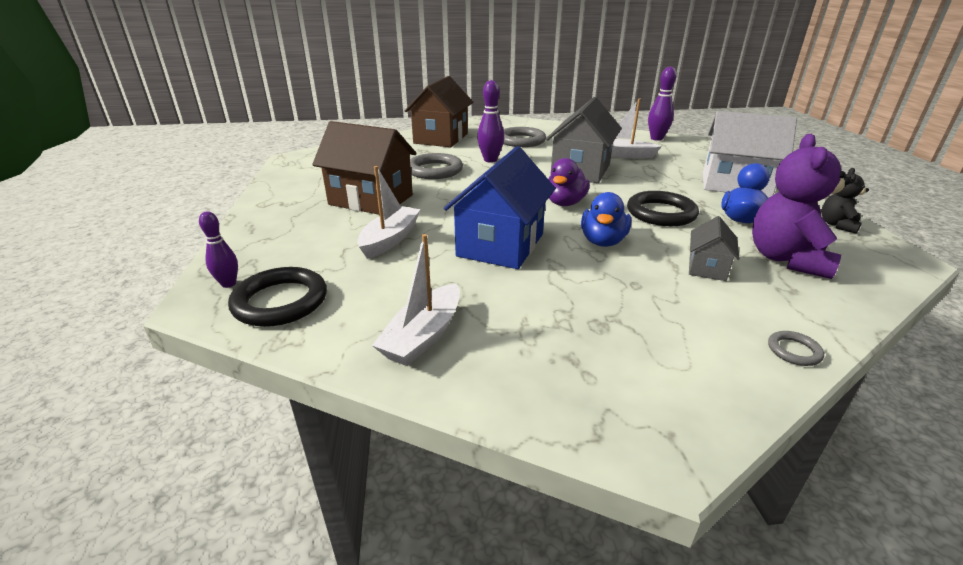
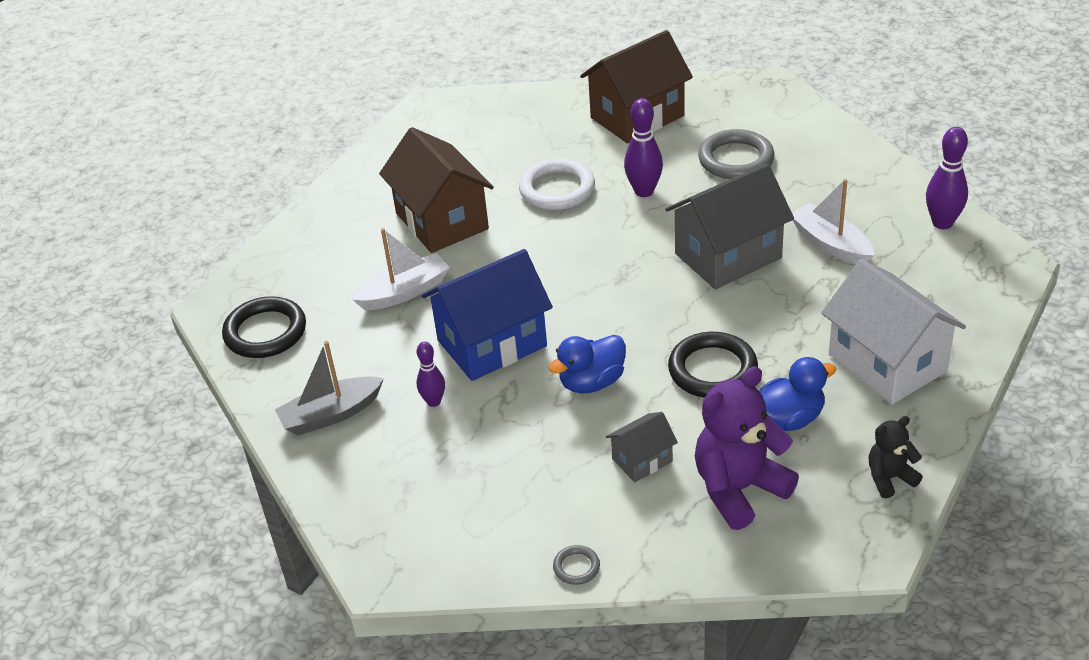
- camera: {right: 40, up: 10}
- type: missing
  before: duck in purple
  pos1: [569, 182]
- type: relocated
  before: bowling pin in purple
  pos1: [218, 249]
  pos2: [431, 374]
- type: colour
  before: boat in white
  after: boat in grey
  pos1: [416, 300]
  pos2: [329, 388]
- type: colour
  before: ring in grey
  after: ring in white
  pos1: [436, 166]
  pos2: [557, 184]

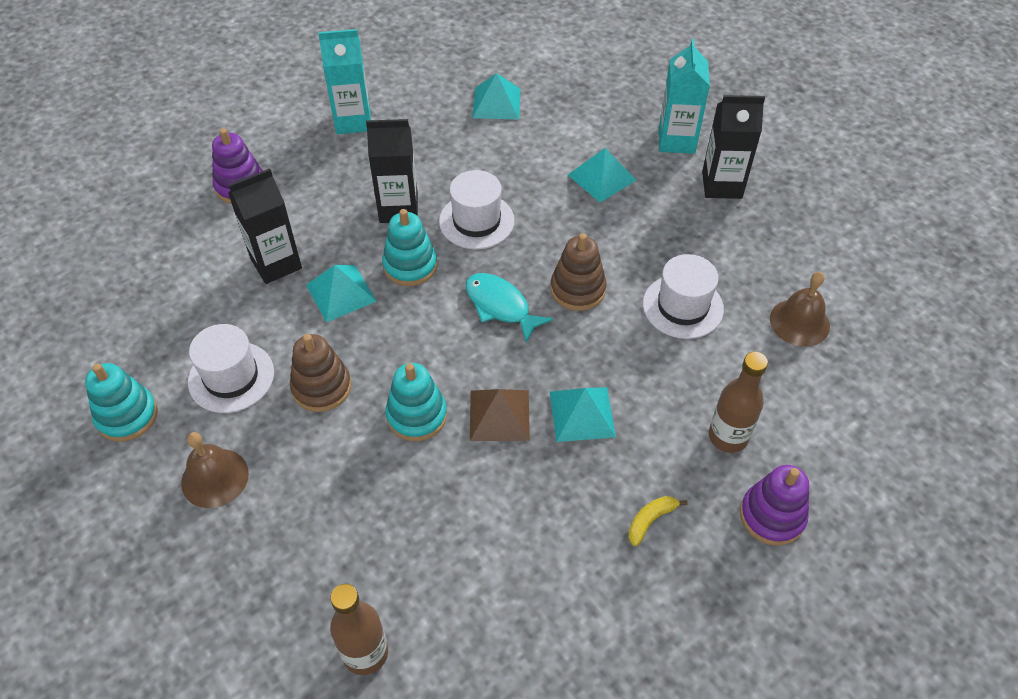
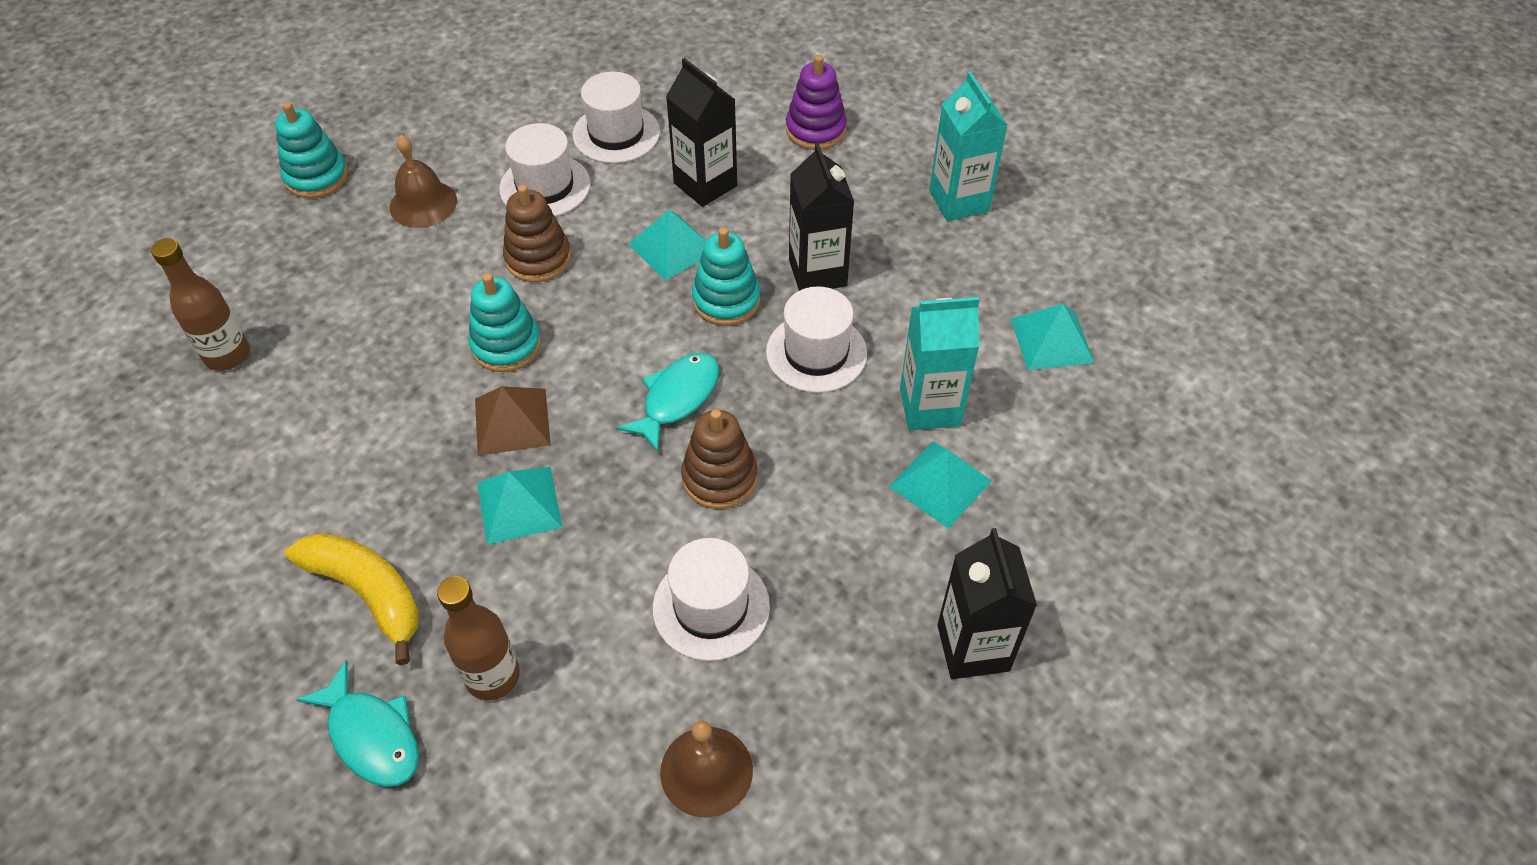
- camera: {right: 80, up: 0}
- type: appeared
  after: hat in white
  pos2: [616, 117]
- type: relocated
  before: stacking toy in turquoise
  pos1: [121, 402]
  pos2: [311, 150]
- type: relocated
  before: carton in turquoise
  pos1: [684, 96]
  pos2: [940, 363]
- type: exchanged
  before: stacking toy in purple
  after: fish in turquoise
  pos1: [774, 505]
  pos2: [357, 723]
- type: size
  before: banana in yellow
  pos1: [658, 521]
  pos2: [352, 599]
  scale: 2.01

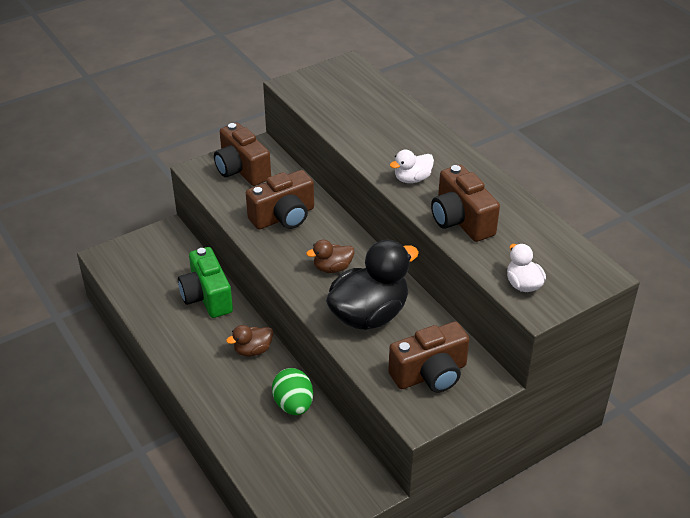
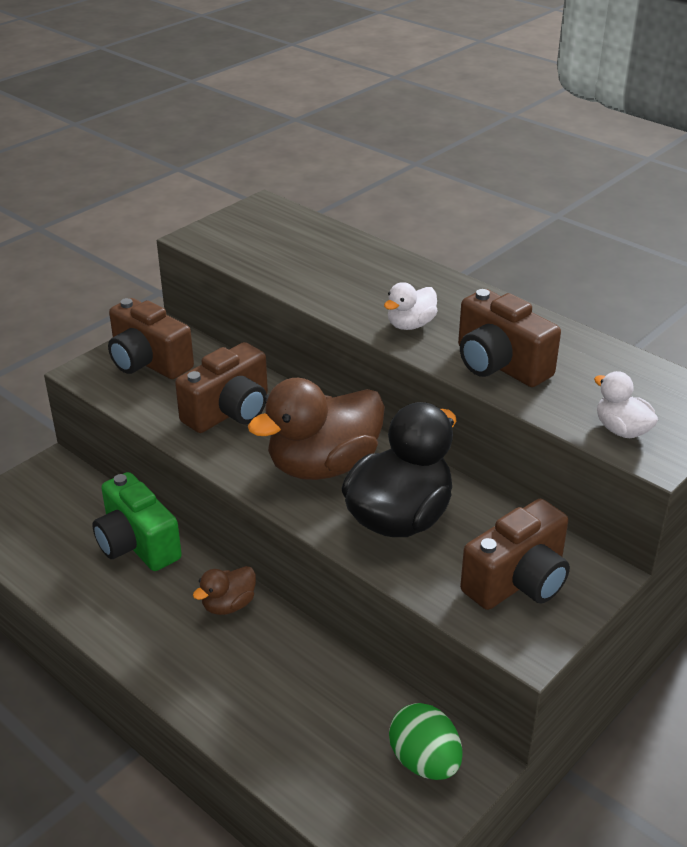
- camera: {right: -15, up: -5}
- type: relocated
  before: egg in green
  pos1: [292, 391]
  pos2: [425, 741]
- type: size
  before: duck in brown
  pos1: [330, 256]
  pos2: [316, 429]
  scale: 2.09

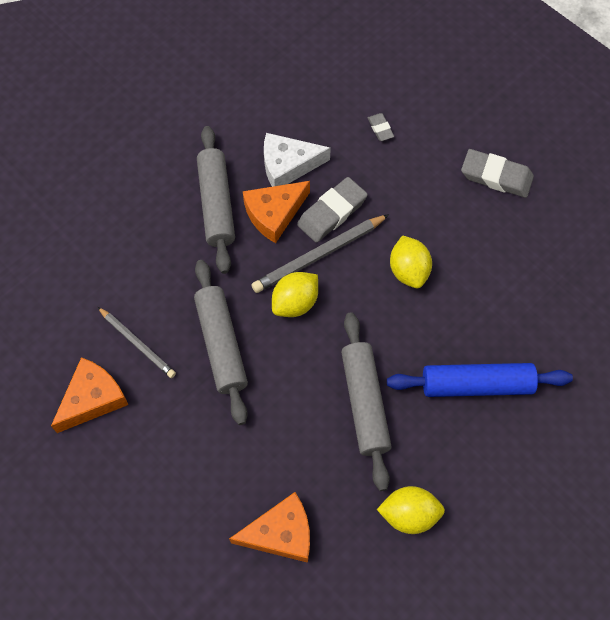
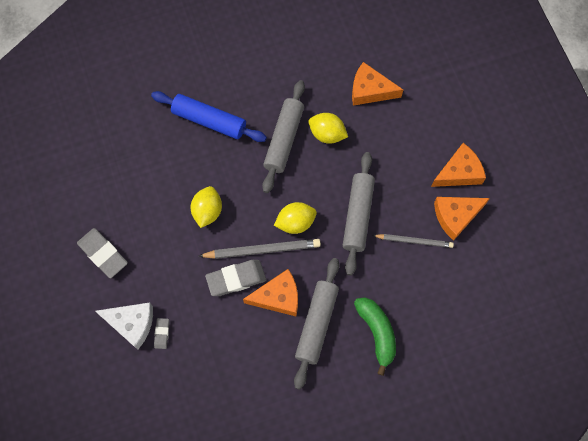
- camera: {right: -155, up: 5}
- type: appeared
  after: banana in green
  pos2: [375, 336]
- type: appeared
  after: cheese in orange
  pos2: [458, 165]
- type: relocated
  before: cheese in white
  pos1: [297, 160]
  pos2: [124, 326]
- type: relocated
  before: lemon in yellow
  pos1: [411, 510]
  pos2: [328, 128]
- type: spun
  before: pencil in grey
  pos1: [137, 342]
  pos2: [413, 241]
  turn: 120

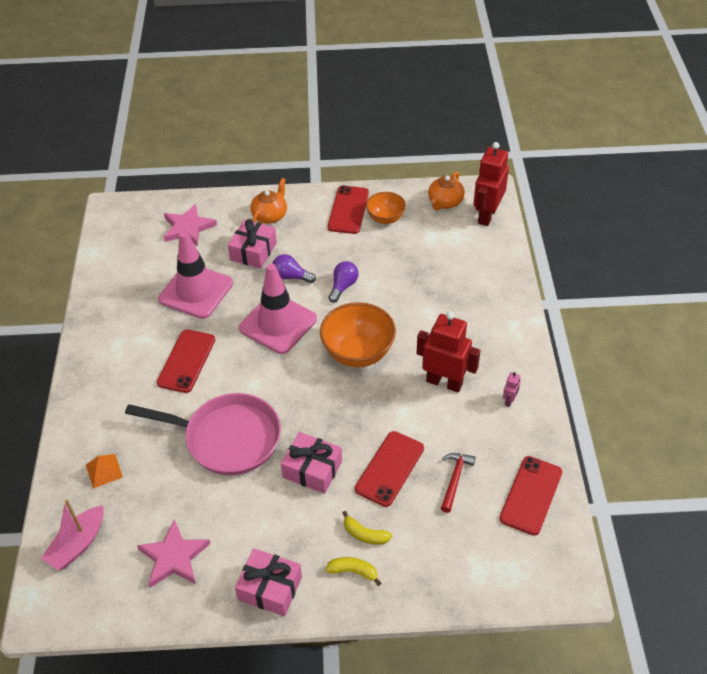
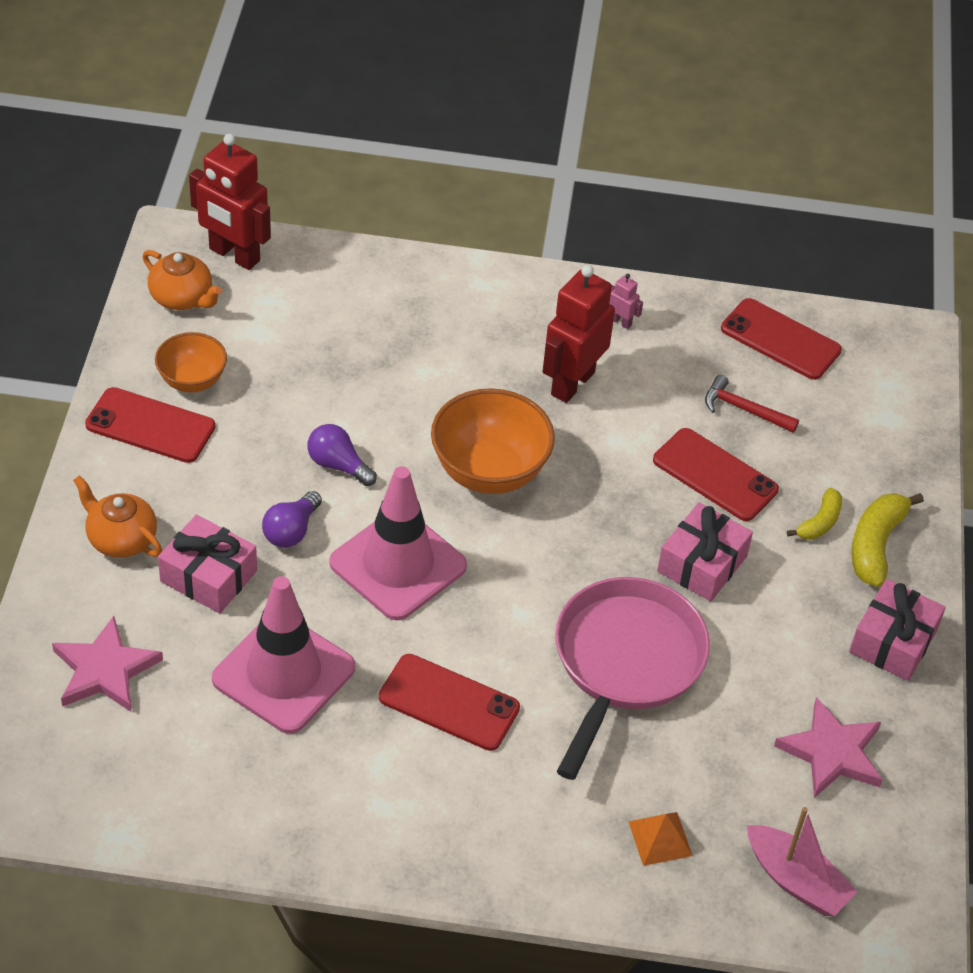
- camera: {right: -85, up: 0}
- type: size
  before: banana in yellow
  pos1: [353, 571]
  pos2: [887, 540]
  scale: 1.62

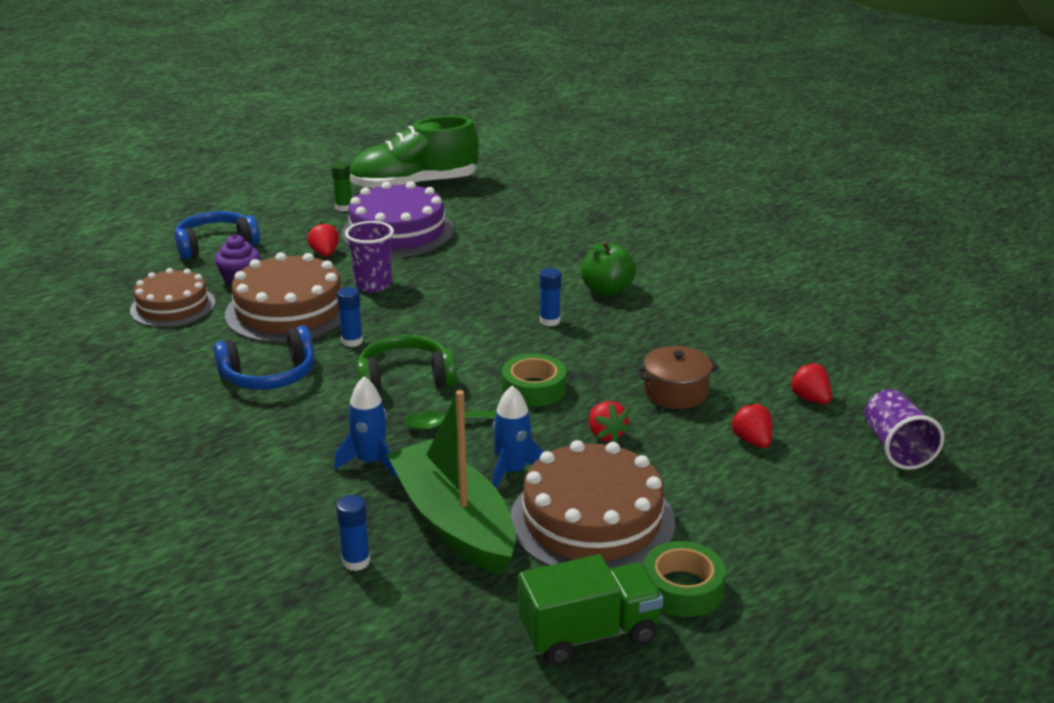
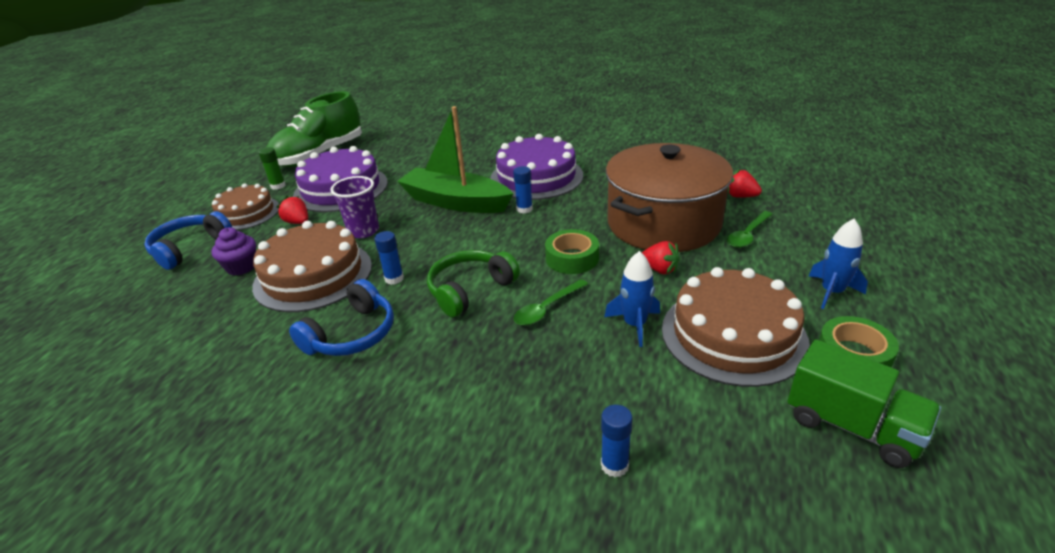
- camera: {right: -30, up: 5}
- type: missing
  before: cup in purple
  pos1: [904, 429]
- type: relocated
  before: cake in brown
  pos1: [172, 297]
  pos2: [245, 206]
- type: relocated
  before: rocket in blue
  pos1: [366, 427]
  pos2: [838, 264]
- type: relocated
  before: boat in green
  pos1: [451, 482]
  pos2: [455, 159]
- type: exchanged
  before: apple in green
  after: cake in purple
  pos1: [608, 268]
  pos2: [536, 167]
- type: exchanged
  before: strawberry in red
  after: spoon in green
  pos1: [750, 424]
  pos2: [749, 229]
- type: spun
  before: truck in green
  pos1: [591, 610]
  pos2: [864, 403]
  turn: 90
- type: size
  before: pot in brown
  pos1: [677, 377]
  pos2: [669, 197]
  scale: 2.28

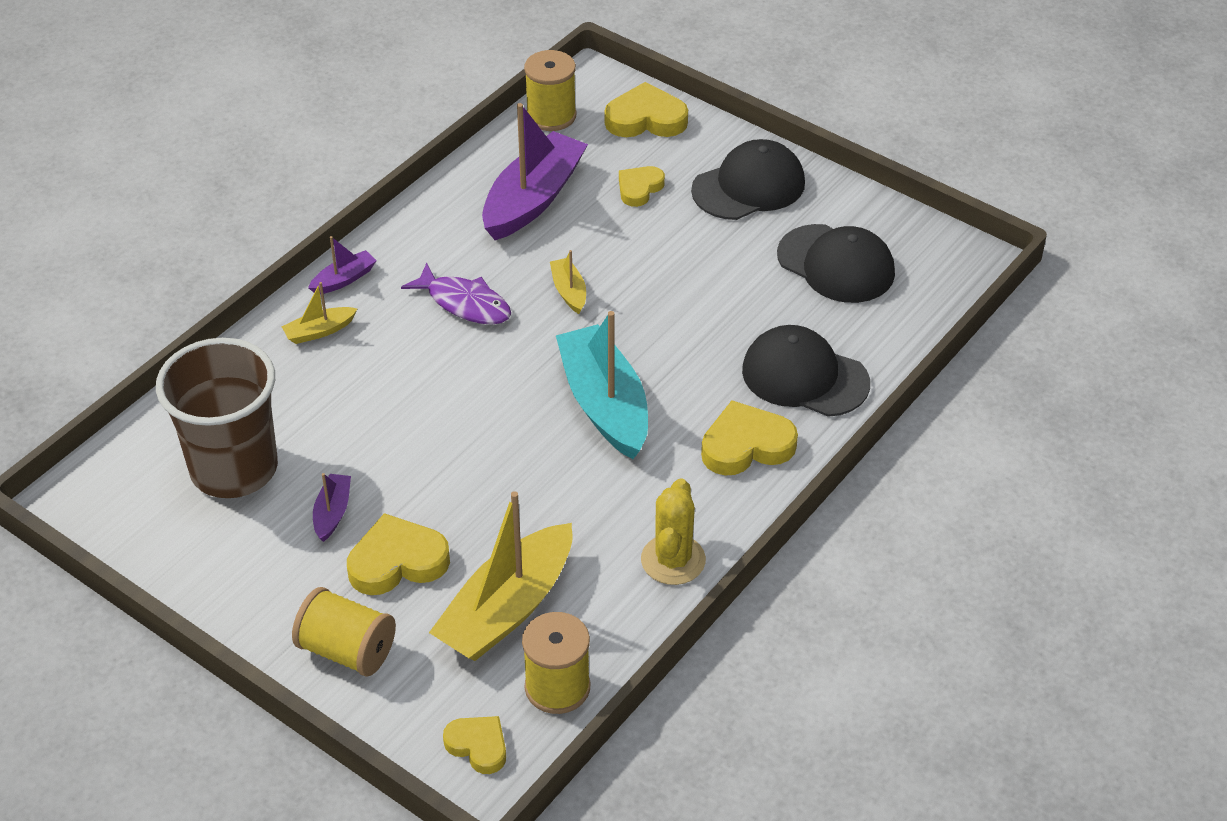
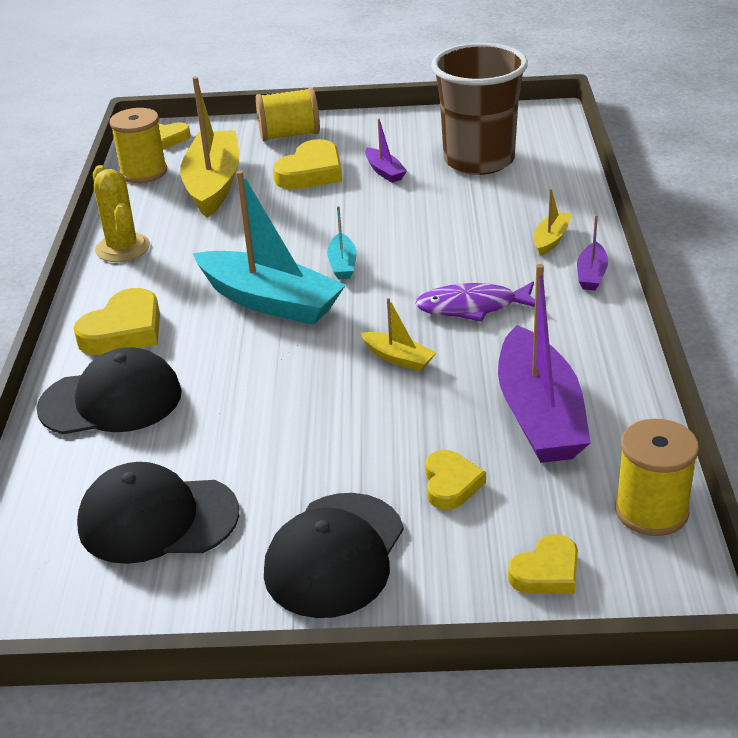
- camera: {right: 145, up: -10}
- type: appeared
  after: boat in turquoise
  pos2: [342, 243]
- type: size
  before: heart in yellow
  pos1: [646, 109]
  pos2: [543, 564]
  scale: 0.63

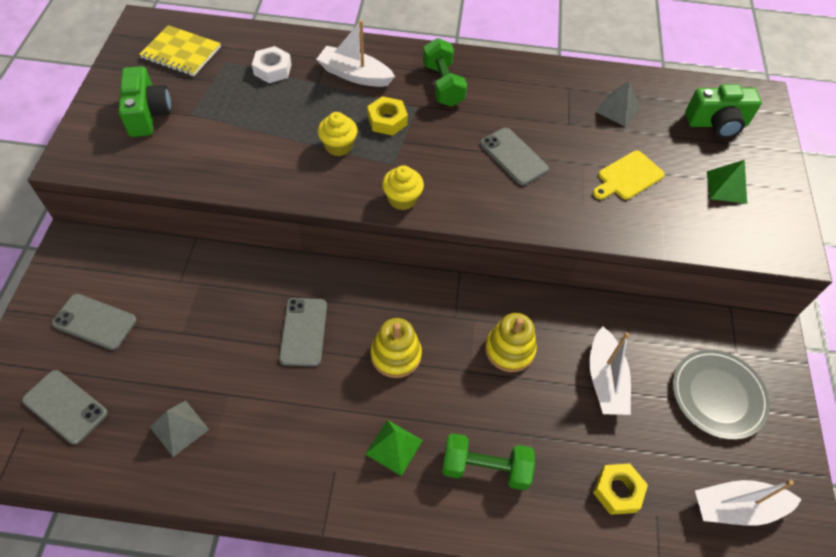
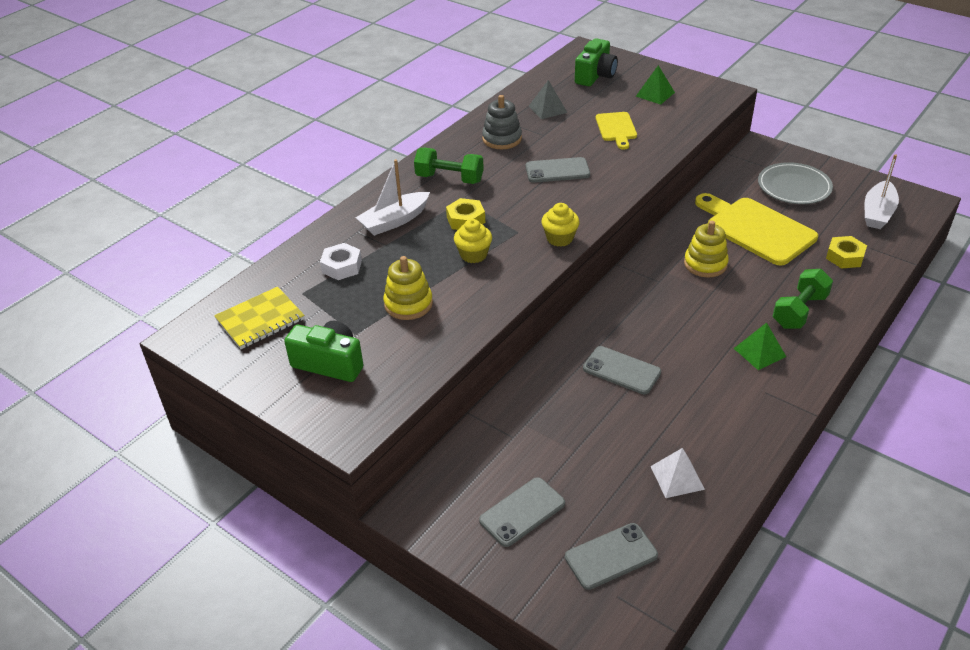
- camera: {right: -55, up: -15}
- type: appeared
  after: stacking toy in grey
  pos2: [502, 122]
- type: relocated
  before: stacking toy in yellow
  pos1: [396, 348]
  pos2: [408, 288]
- type: exchanged
  before: boat in white
  after: cutting board in yellow
  pos1: [610, 371]
  pos2: [756, 229]
- type: colour
  before: pyramid in grey
  after: pyramid in white
  pos1: [179, 429]
  pos2: [677, 473]

